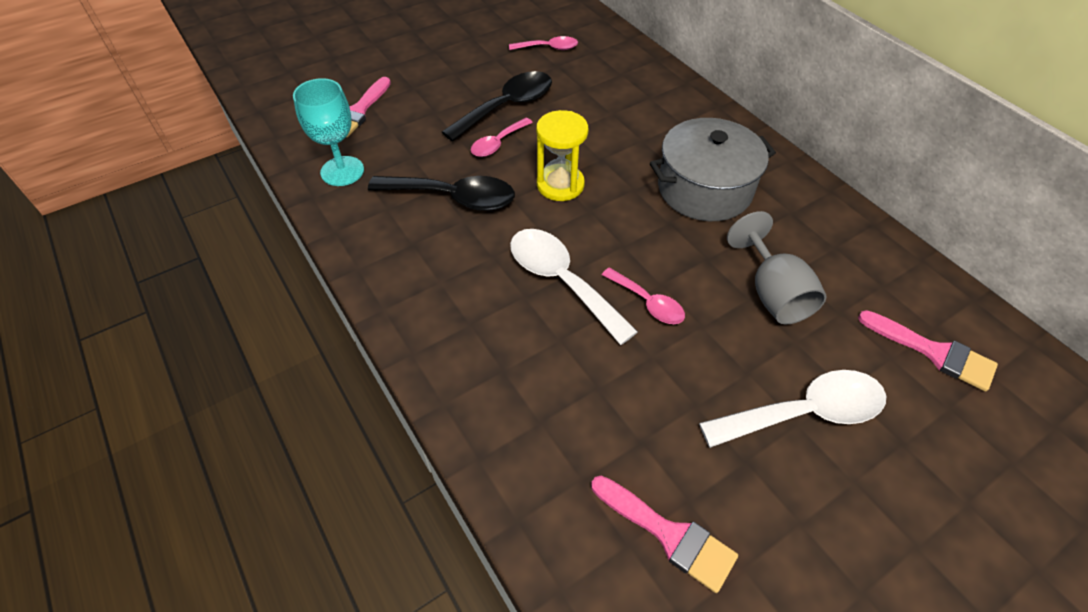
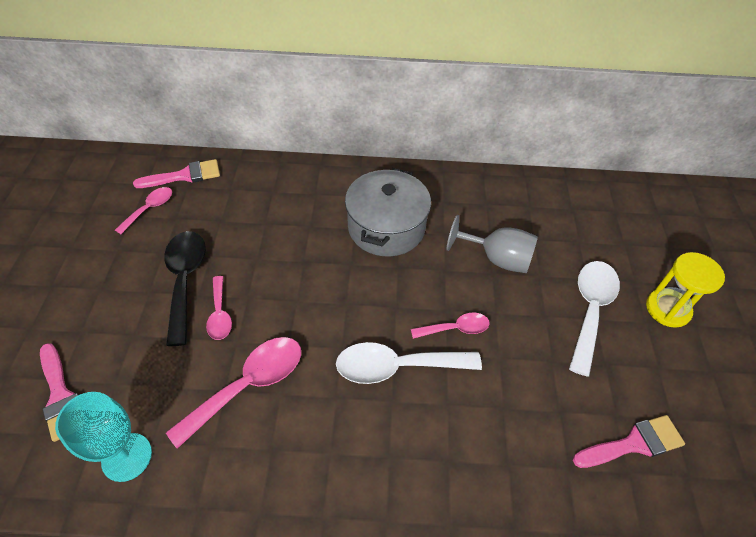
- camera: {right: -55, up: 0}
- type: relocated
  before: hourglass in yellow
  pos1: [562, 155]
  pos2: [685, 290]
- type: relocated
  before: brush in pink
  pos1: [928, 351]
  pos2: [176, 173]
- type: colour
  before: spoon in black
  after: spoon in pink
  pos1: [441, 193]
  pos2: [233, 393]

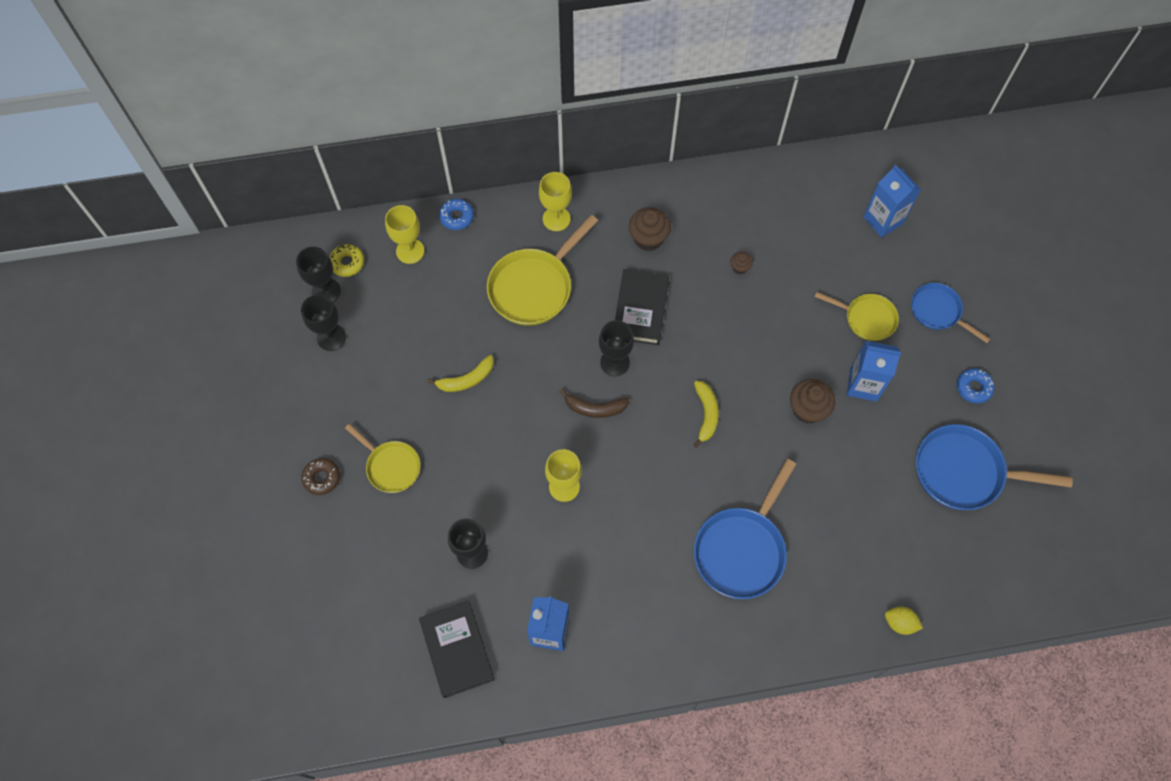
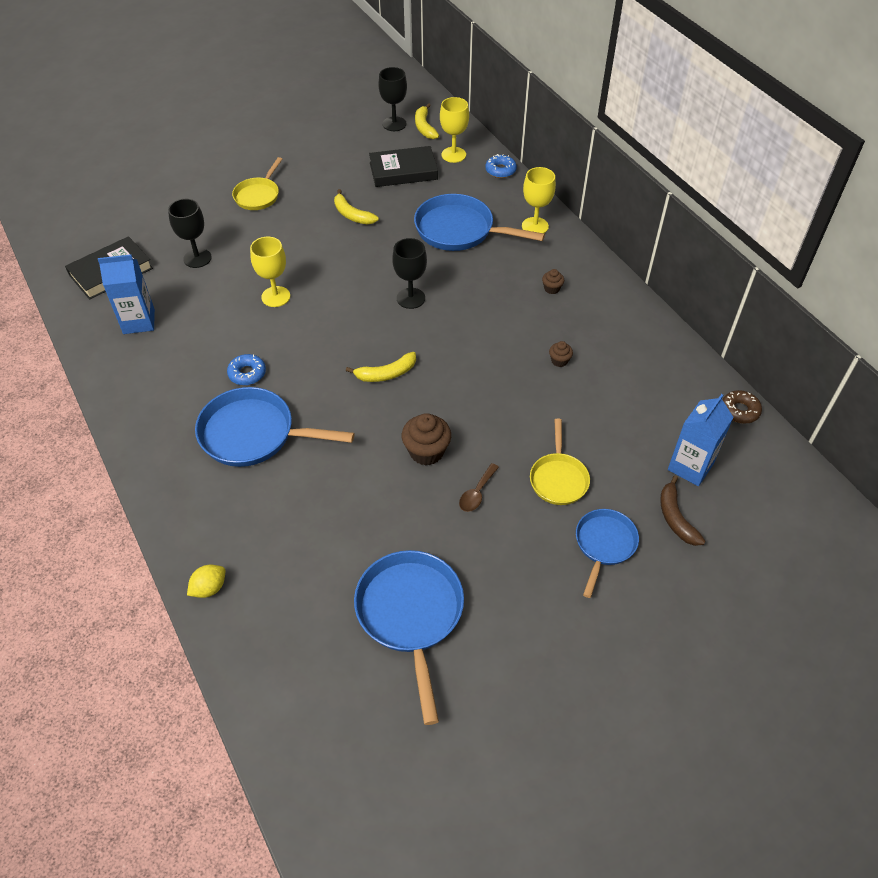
- camera: {right: 70, up: -15}
- type: missing
  before: goblet in black
  pos1: [323, 322]
- type: relocated
  before: donut in brown
  pos1: [320, 476]
  pos2: [742, 407]
- type: relocated
  before: banana in brown
  pos1: [594, 403]
  pos2: [682, 510]
- type: relocated
  before: book in black
  pos1: [642, 307]
  pos2: [403, 166]
- type: relocated
  before: donut in blue
  pos1: [976, 385]
  pos2: [246, 369]
- type: exchanged
  before: donut in yellow
  after: banana in yellow
  pos1: [347, 260]
  pos2: [427, 121]
- type: exchanged
  before: carton in blue
  after: spoon in brown
  pos1: [874, 371]
  pos2: [479, 487]
- type: colour
  before: pan in yellow
  after: pan in blue
  pos1: [542, 270]
  pos2: [479, 222]
- type: spun
  before: lemon in yellow
  pos1: [904, 621]
  pos2: [206, 581]
  turn: 45
- type: size
  before: cupcake in brown
  pos1: [650, 229]
  pos2: [553, 281]
  scale: 0.52

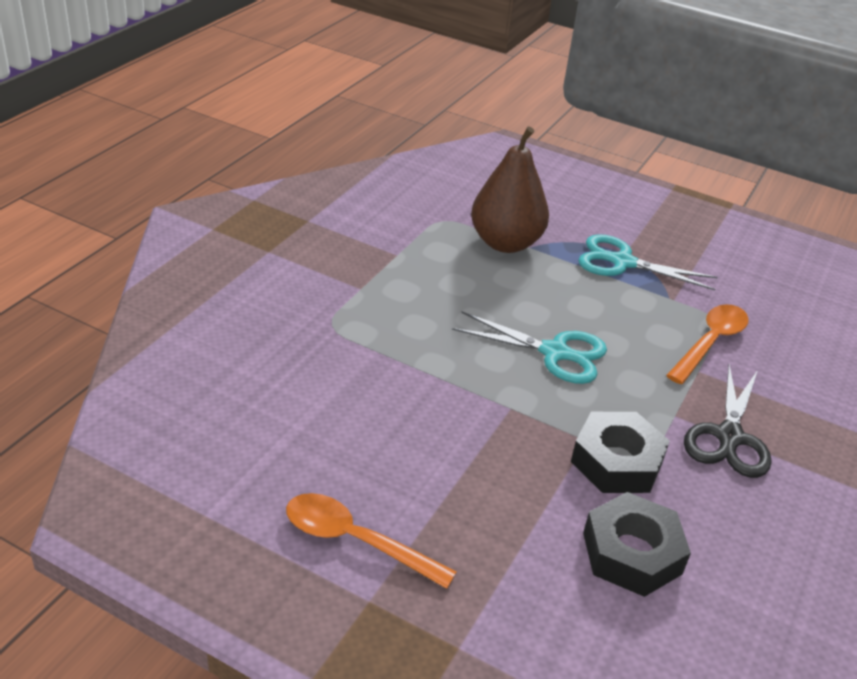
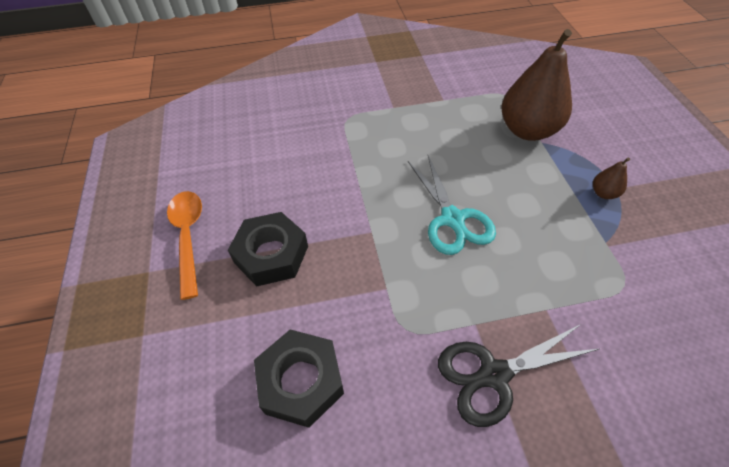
- camera: {right: 55, up: 15}
- type: missing
  before: spoon in orange
  pos1: [707, 344]
- type: relocated
  before: nut in black
  pos1: [620, 452]
  pos2: [268, 249]
- type: exchanged
  before: scissors in turquoise
  after: pear in brown
  pos1: [648, 262]
  pos2: [611, 178]

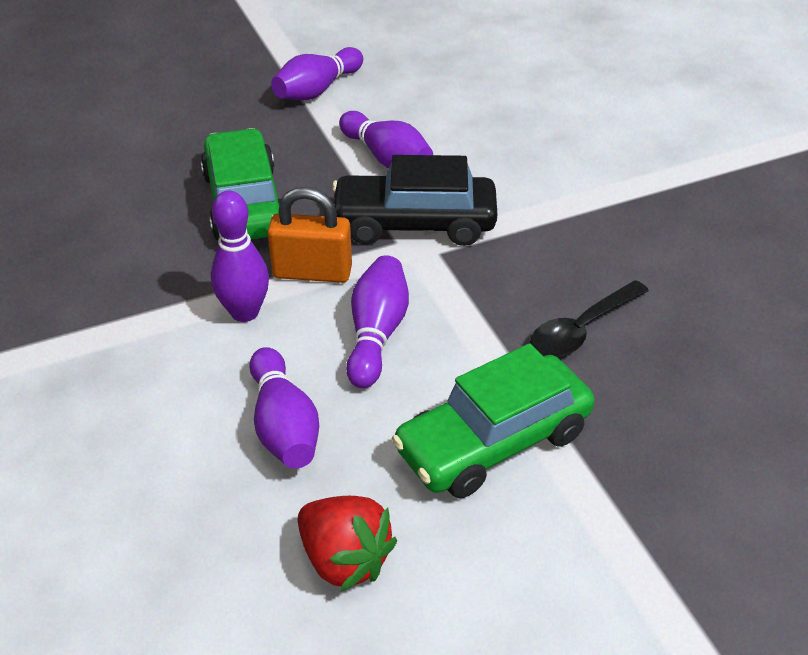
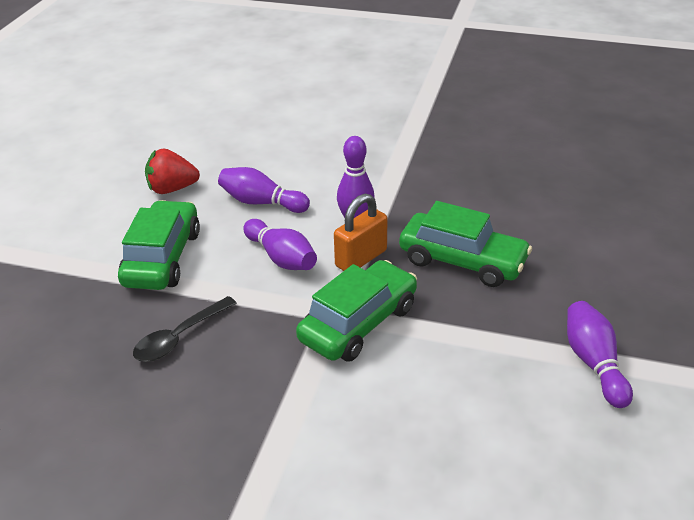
- camera: {right: 130, up: -5}
- type: missing
  before: bowling pin in purple
  pos1: [386, 139]
- type: colour
  before: car in black
  after: car in green
  pos1: [414, 200]
  pos2: [356, 311]
- type: spun
  before: spoon in black
  pos1: [589, 319]
  pos2: [185, 329]
  turn: -135

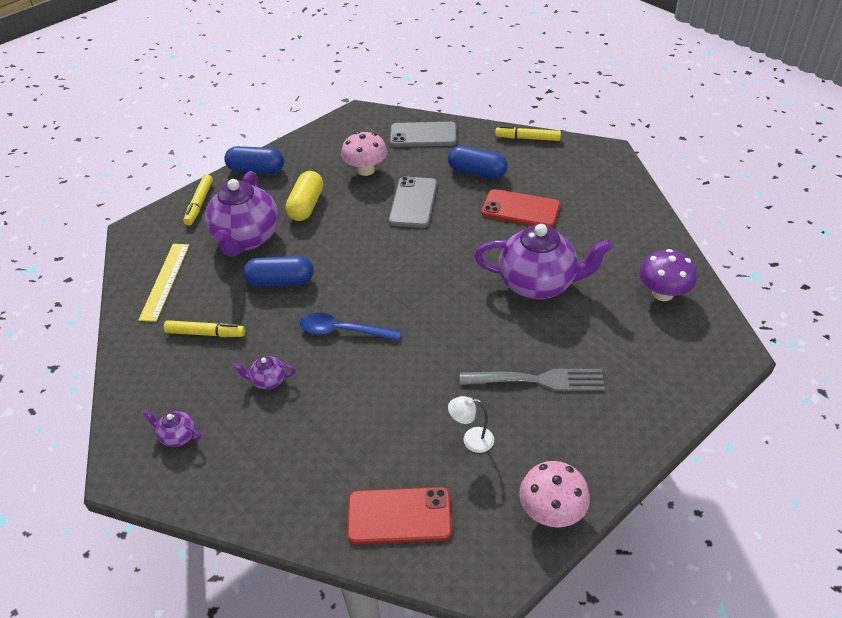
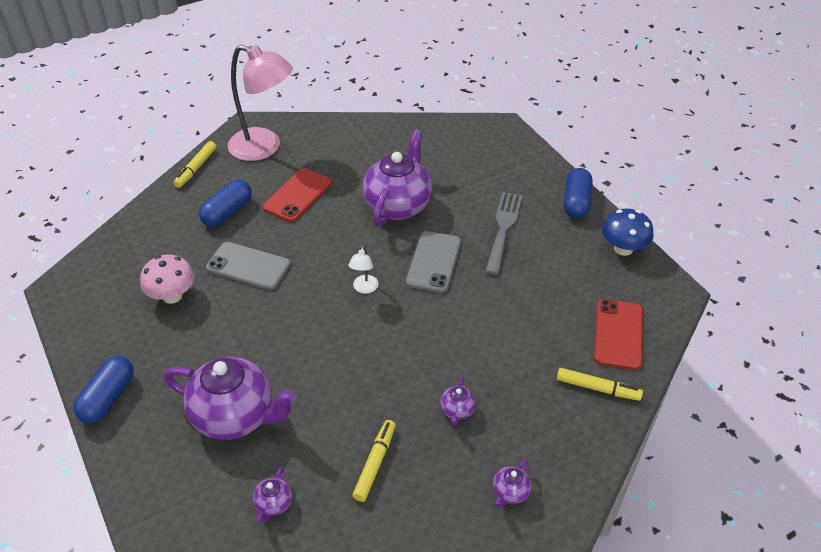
- camera: {right: -80, up: 0}
- type: missing
  before: capsule in yellow
  pos1: [304, 196]
- type: missing
  before: spoon in blue
  pos1: [350, 326]
- type: missing
  before: mushroom in purple
  pos1: [668, 275]
- type: appeared
  after: lamp in pink
  pos2: [260, 103]
- type: relocated
  before: marker in yellow
  pos1: [198, 199]
  pos2: [600, 384]
- type: relocated
  before: capsule in blue
  pos1: [278, 271]
  pos2: [578, 193]
- type: relocated
  before: phone in grey
  pos1: [423, 134]
  pos2: [433, 262]
- type: relocated
  before: lamp in white
  pos1: [471, 424]
  pos2: [363, 270]
- type: exchanged
  before: ruler in yellow
  after: teapot in purple
  pos1: [164, 283]
  pos2: [272, 495]
- type: colour
  before: mushroom in pink
  after: mushroom in blue
  pos1: [554, 494]
  pos2: [628, 232]

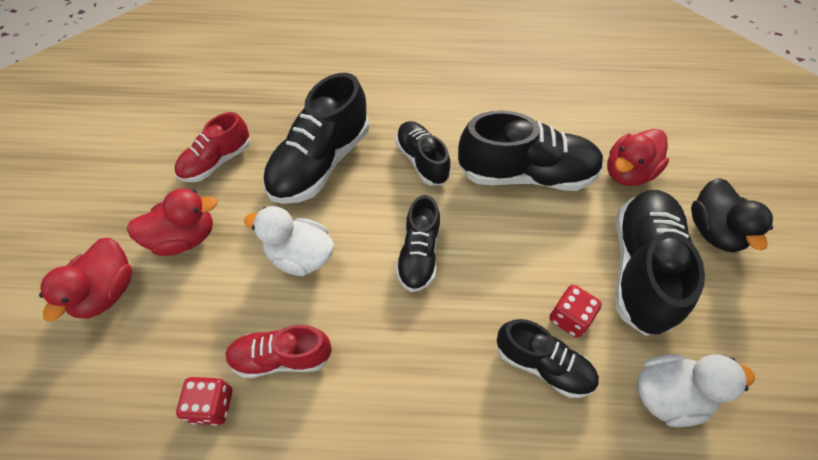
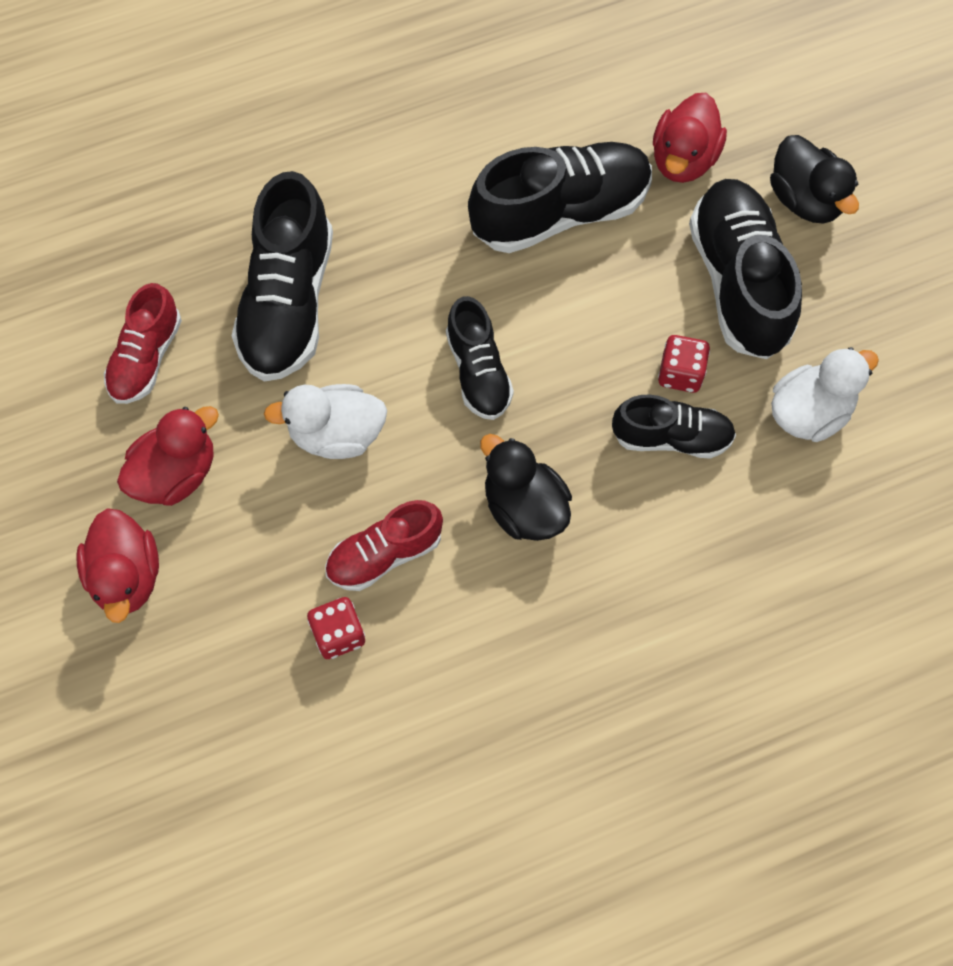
- camera: {right: -25, up: 10}
- type: missing
  before: shoe in black
  pos1: [423, 153]
- type: appeared
  after: duck in black
  pos2: [526, 487]

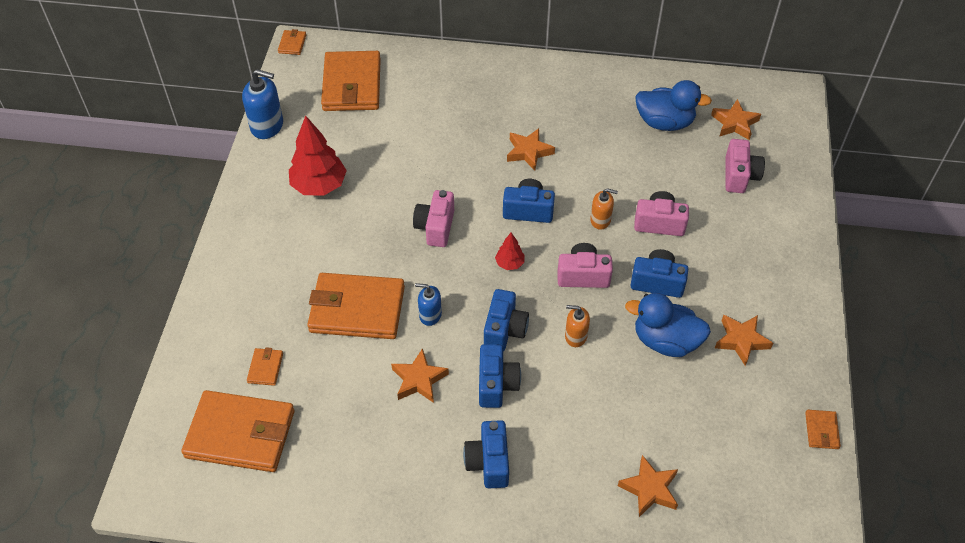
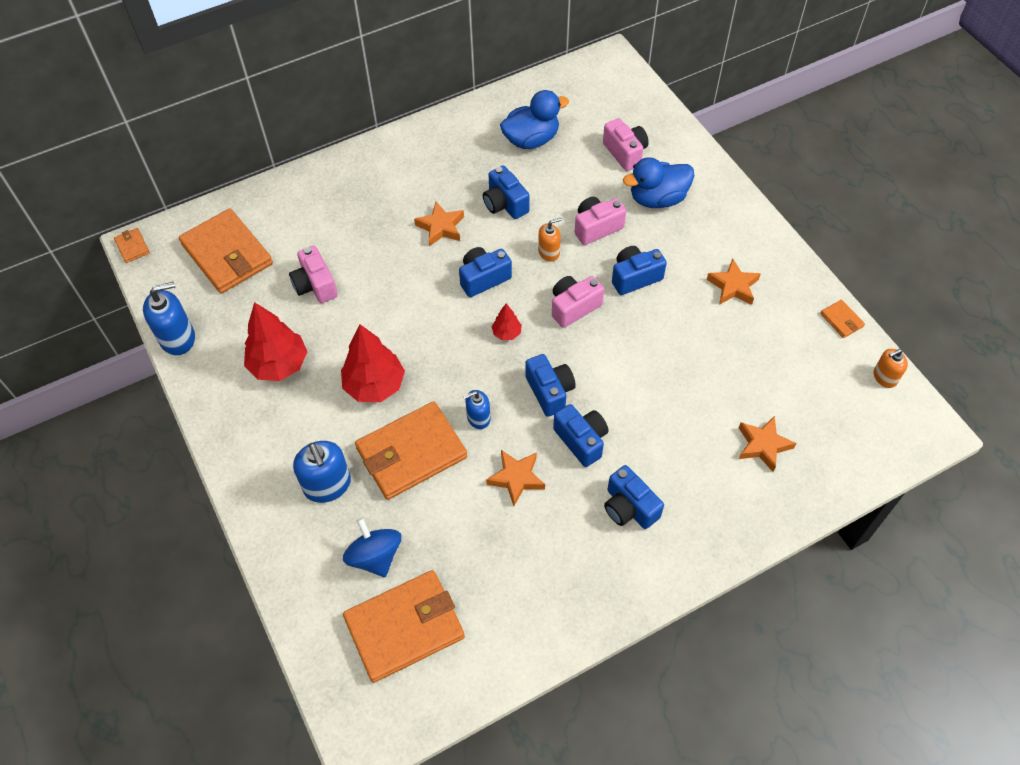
- camera: {right: -35, up: 5}
- type: missing
  before: star in orange
  pos1: [736, 119]
- type: appeared
  after: soap dispenser in blue
  pos2: [322, 472]
- type: appeared
  after: tree in red
  pos2: [373, 363]
- type: appeared
  after: camera in blue
  pos2: [506, 192]
- type: relocated
  before: camera in pink
  pos1: [433, 218]
  pos2: [313, 274]
- type: relocated
  before: soap dispenser in orange
  pos1: [577, 326]
  pos2: [891, 368]
- type: relocated
  before: duck in blue
  pos1: [668, 325]
  pos2: [658, 182]
- type: exchanged
  before: wallet in orange
  after: spinning top in blue
  pos1: [265, 366]
  pos2: [372, 547]

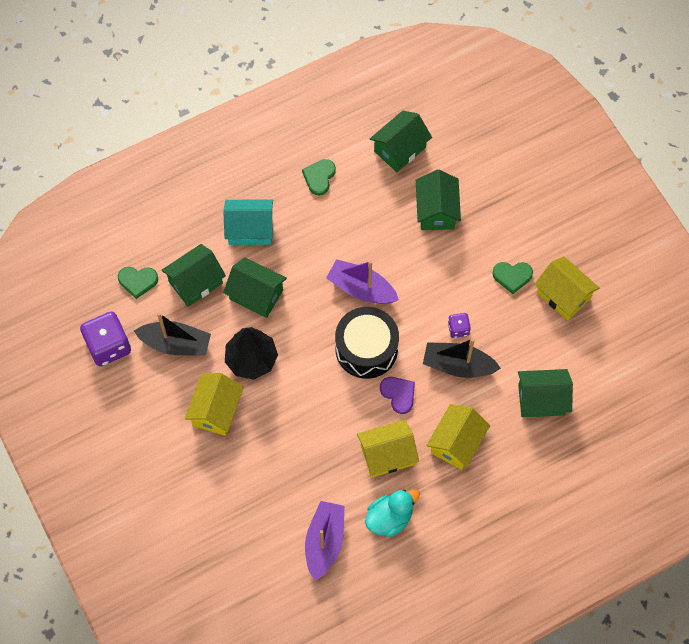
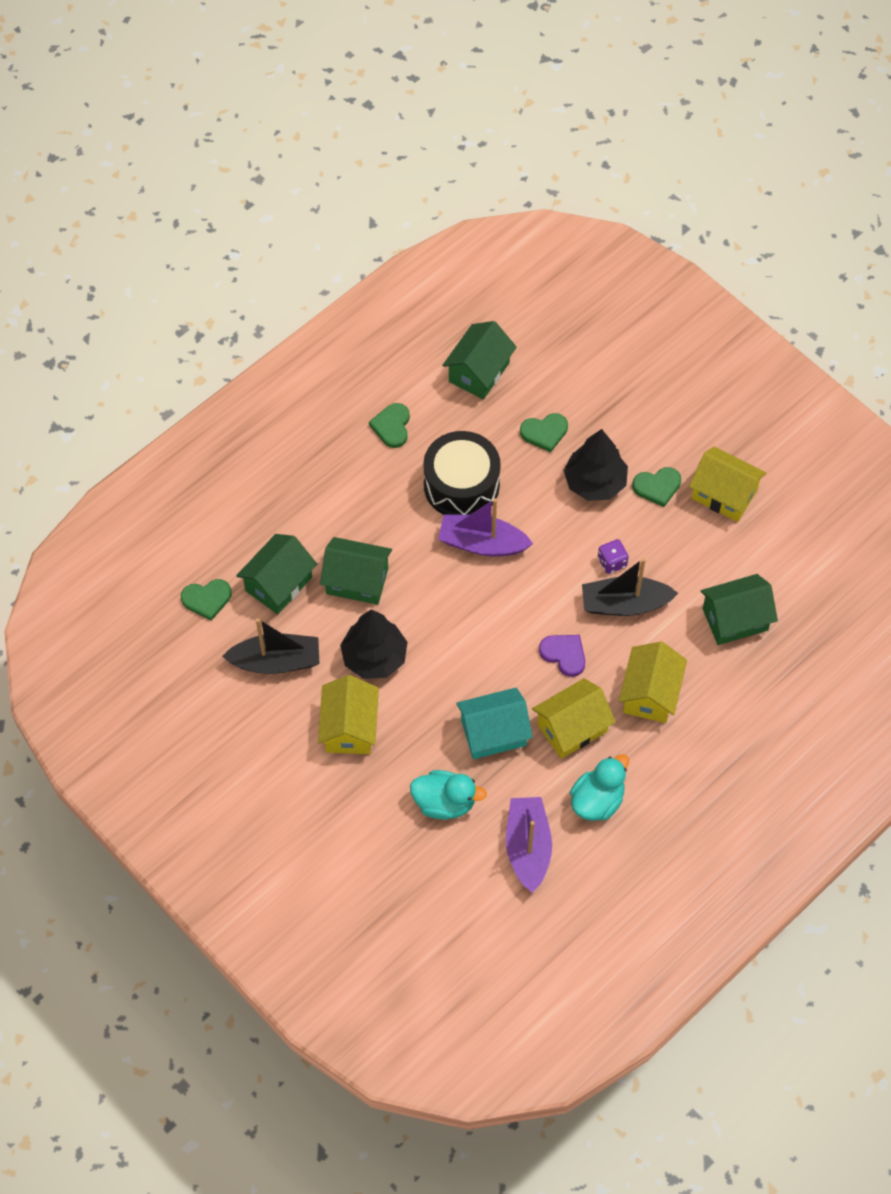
- camera: {right: -15, up: -5}
- type: missing
  before: dice in purple
  pos1: [105, 338]
- type: appeared
  after: duck in turquoise
  pos2: [448, 795]
- type: appeared
  after: tree in black
  pos2: [595, 465]
- type: relocated
  before: house in turquoise
  pos1: [248, 222]
  pos2: [494, 723]
- type: relocated
  before: drum in black
  pos1: [367, 343]
  pos2: [462, 473]
- type: exchanged
  before: house in green
  after: heart in green
  pos1: [438, 200]
  pos2: [544, 432]

